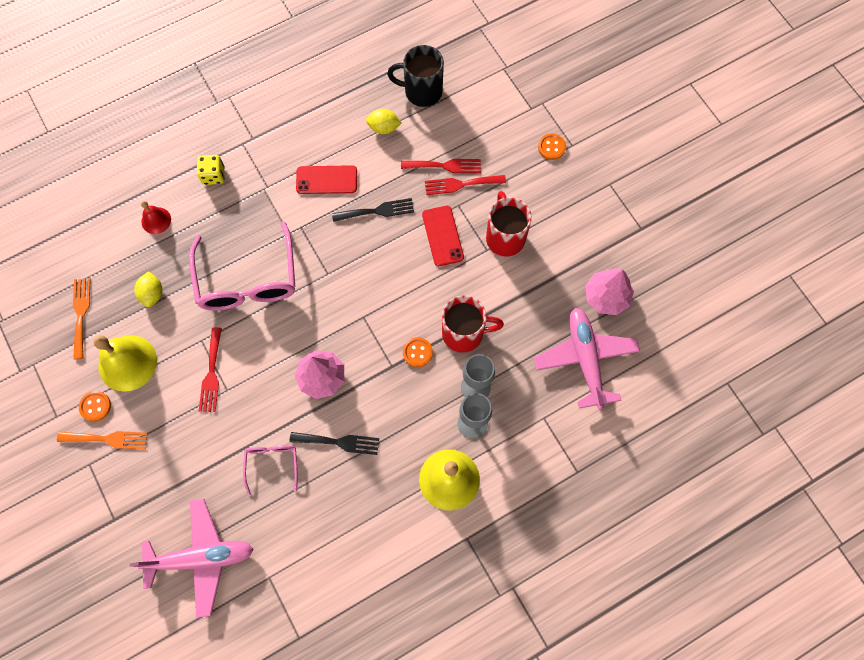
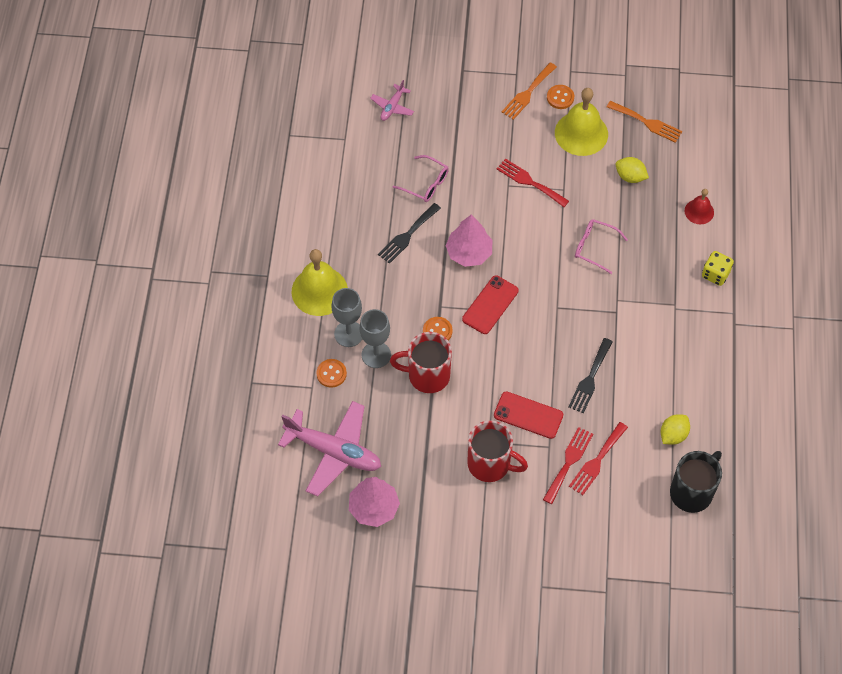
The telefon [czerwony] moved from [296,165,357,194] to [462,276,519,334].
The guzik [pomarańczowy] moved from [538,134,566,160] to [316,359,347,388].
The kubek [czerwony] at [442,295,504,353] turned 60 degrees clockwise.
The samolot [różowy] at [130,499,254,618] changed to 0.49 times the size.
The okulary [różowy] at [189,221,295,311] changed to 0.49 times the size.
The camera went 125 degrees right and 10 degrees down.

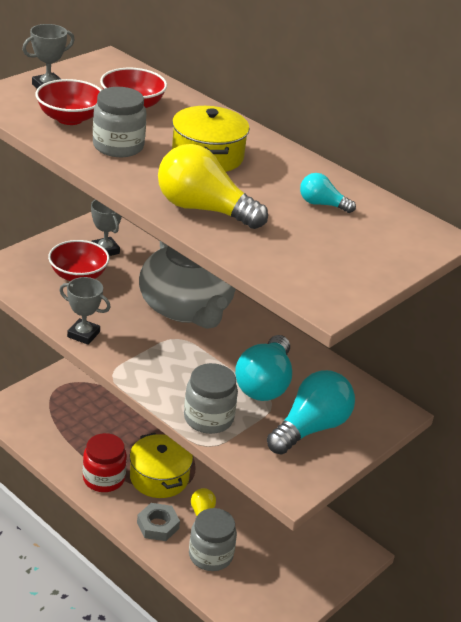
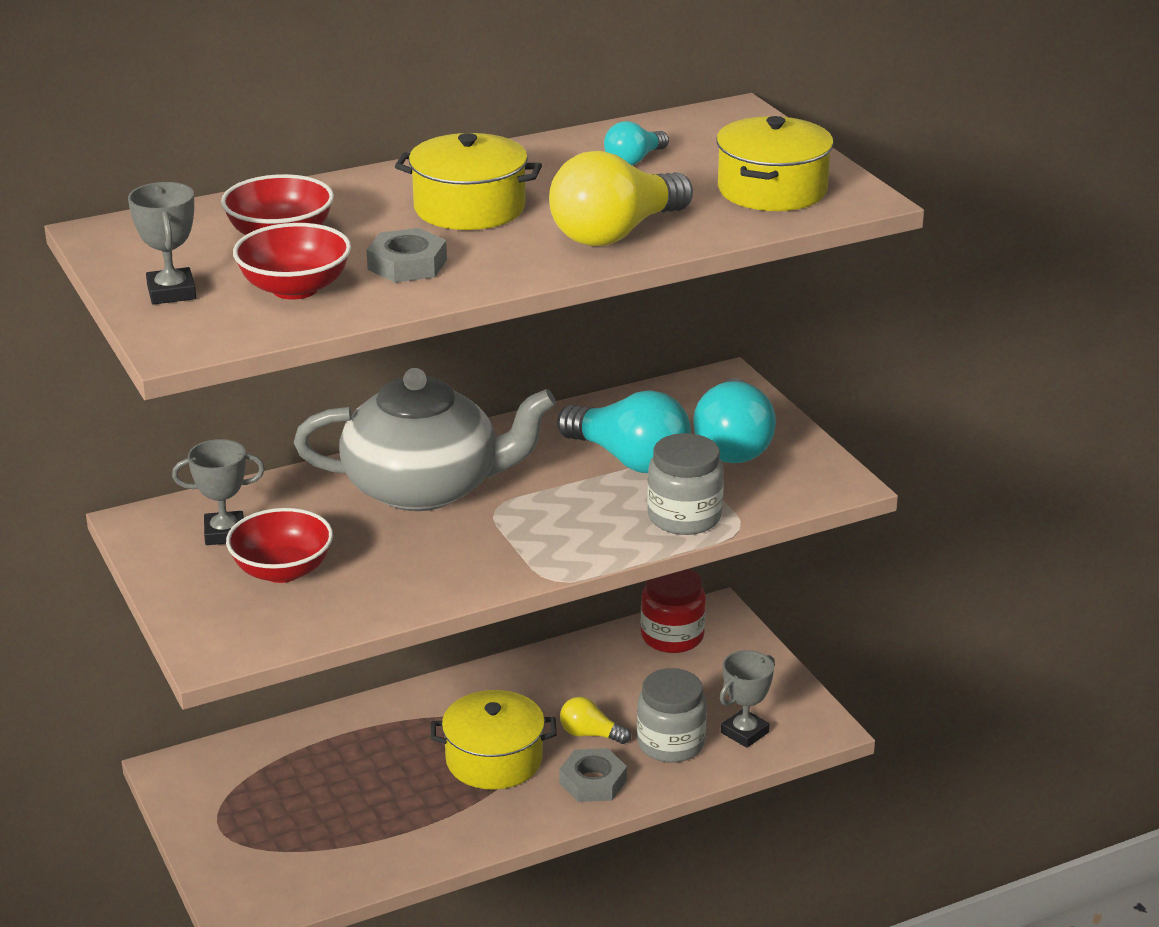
The garnek [żółty] at [716,116,834,211] appeared.
The puchar [szary] moved from [59,277,111,345] to [720,650,775,748].
The słoik [czerwony] moved from [83,433,127,492] to [641,569,706,653].
The słoik [szary] at [93,87,146,157] was replaced by the nakrętka [szary] at [367,228,447,283].
The żarówka [turkusowy] at [267,370,355,455] turned 150 degrees counterclockwise.
The camera went 65 degrees left and 5 degrees down.

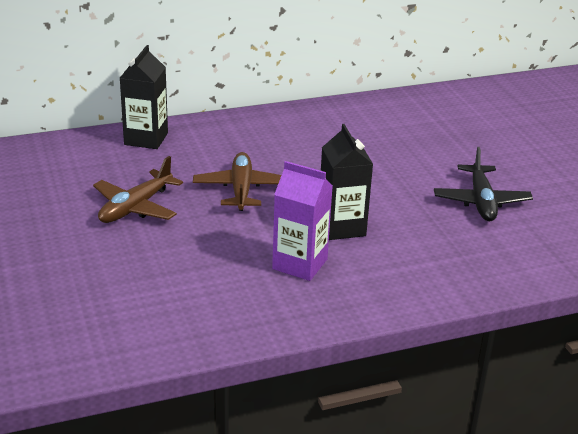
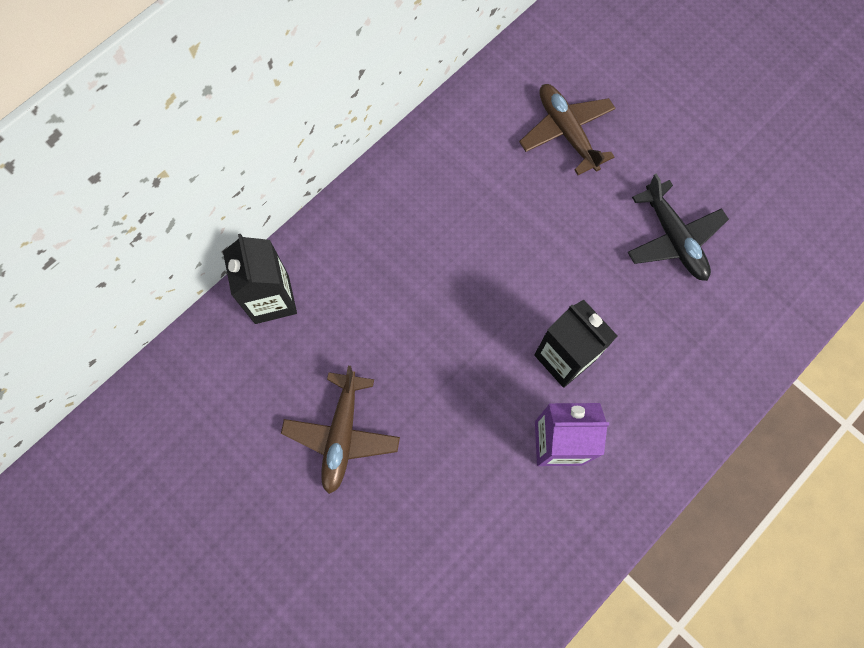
The samolot [brązowy] moved from [193,152,282,211] to [519,84,616,175].
The camera went 25 degrees left and 40 degrees up.

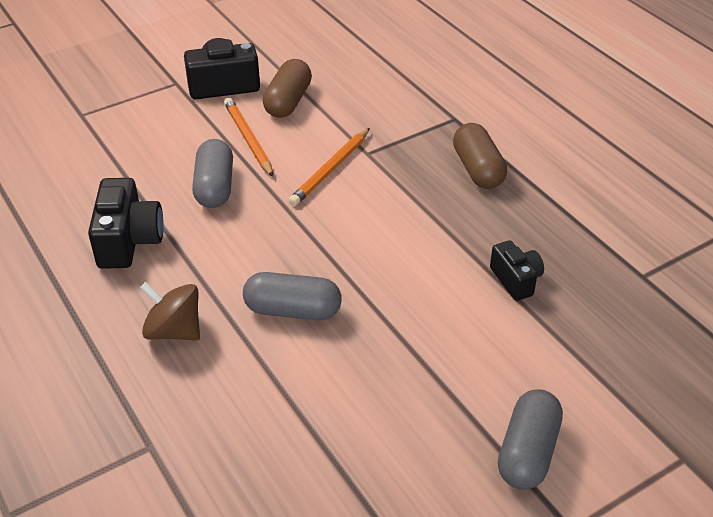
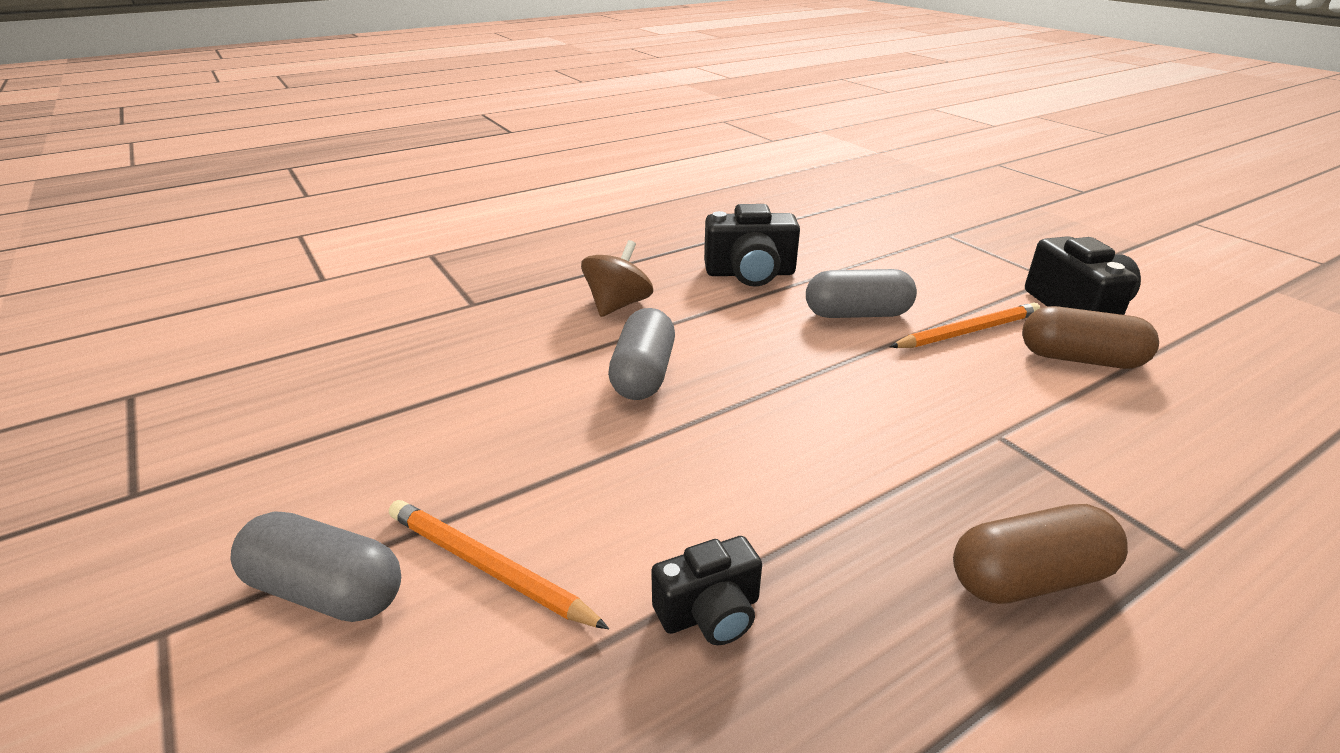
The ołówek [pomarańczowy] moved from [289,128,370,206] to [389,500,609,629].
The camera went 90 degrees right and 10 degrees down.

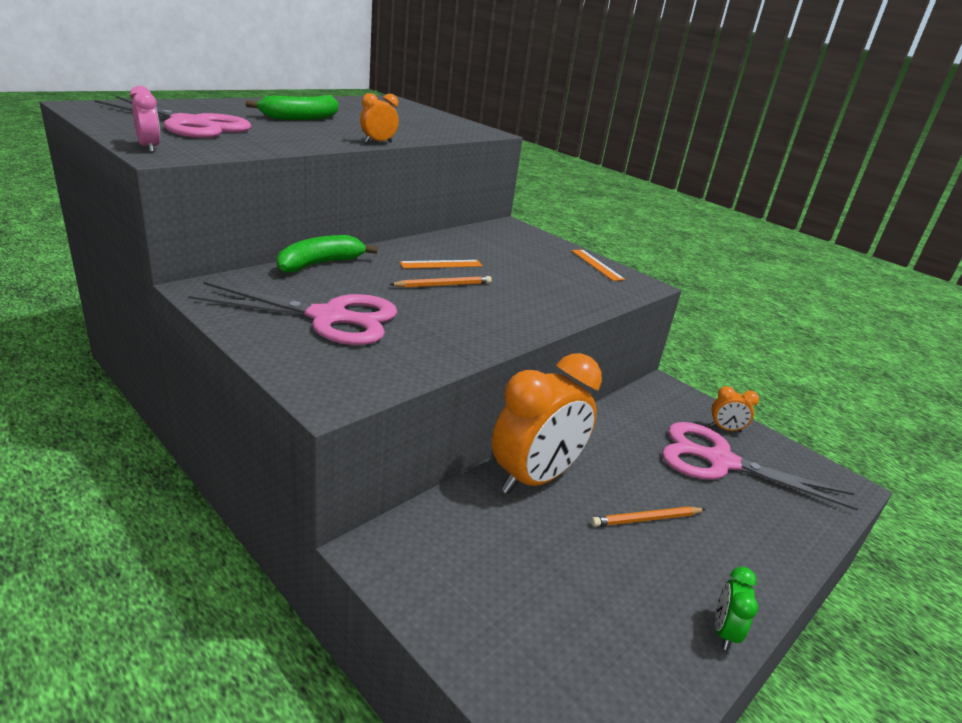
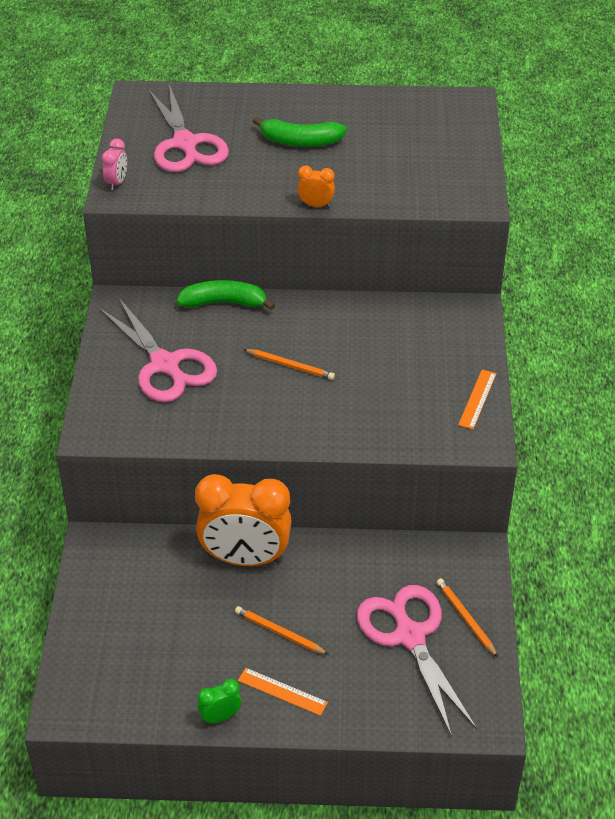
The linijka [pomarańczowy] moved from [400,260,483,268] to [238,668,328,716].
The budzik [pomarańczowy] at [710,386,759,433] was replaced by the ołówek [pomarańczowy] at [437,578,498,657].
The camera went 50 degrees right and 15 degrees up.

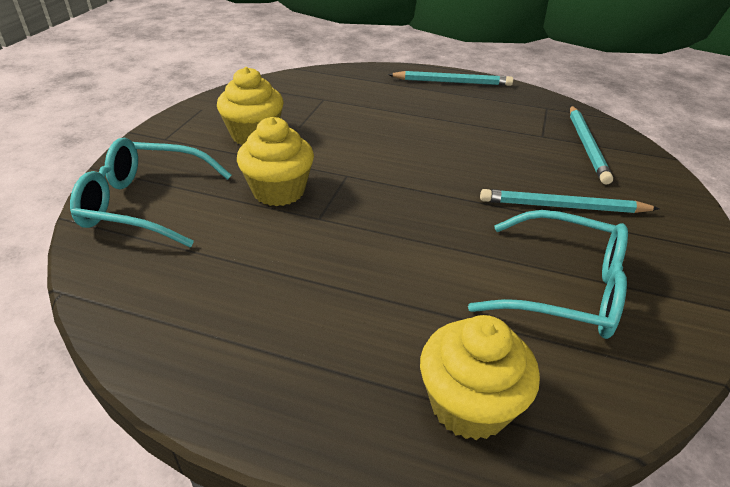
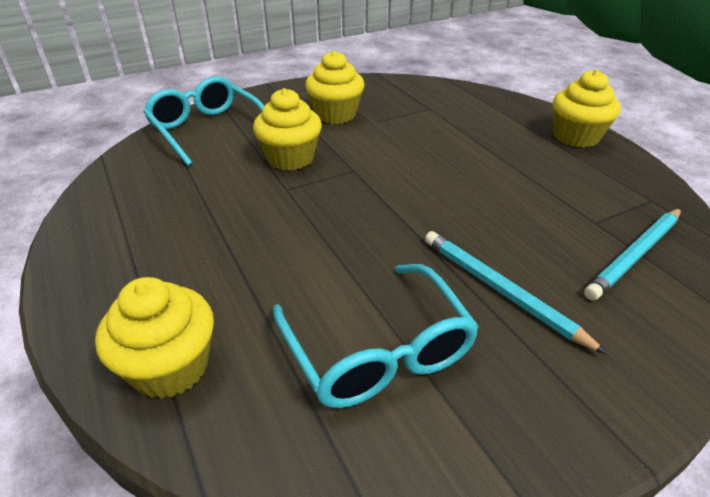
The ołówek [turkusowy] at [388,71,513,86] was replaced by the muffinka [żółty] at [553,70,621,148].
The camera went 45 degrees right and 0 degrees up.

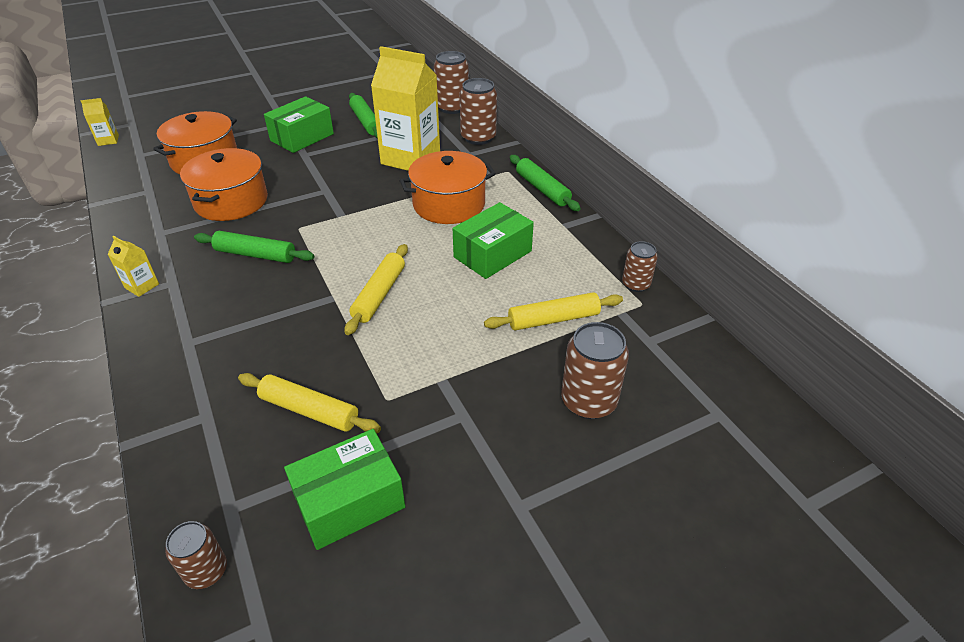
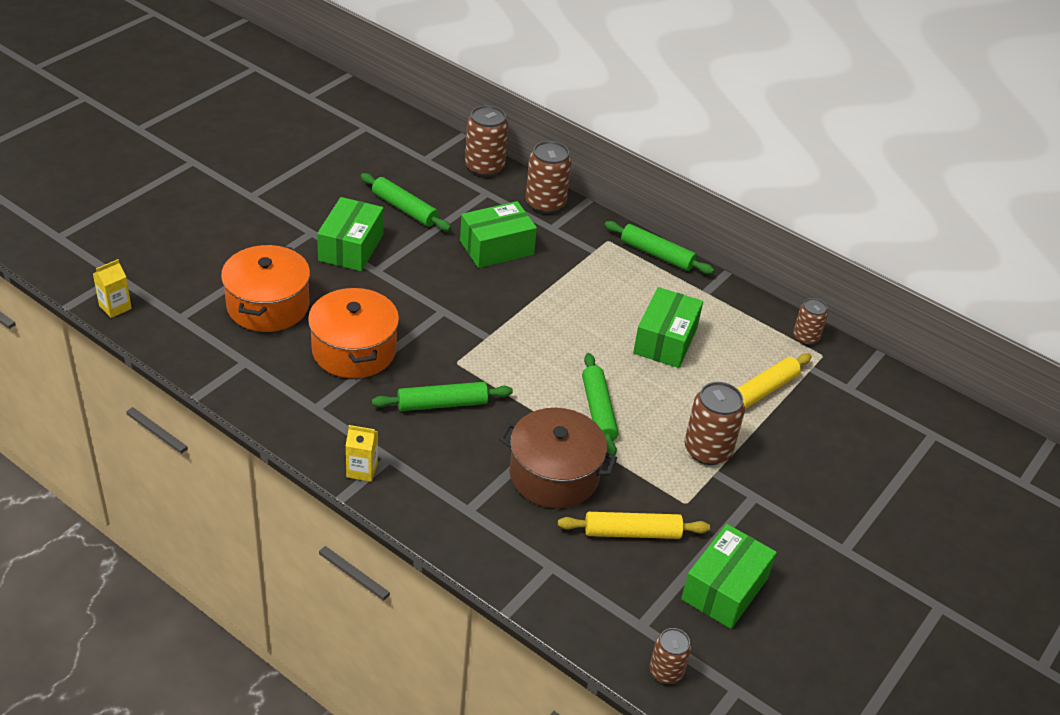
The garnek [pomarańczowy] at [400,151,496,224] disappeared.
The garnek [brązowy] at [499,408,617,508] appeared.
The puszka [brązowy] moved from [561,322,629,419] to [684,382,745,465].
The karton mleka [żółty] at [371,46,440,171] was replaced by the pudełko [zielony] at [460,201,537,268].
The wałek do ciasta [żółty] at [345,244,408,335] became the wałek do ciasta [zielony] at [582,353,618,456].
The camera went 30 degrees left and 0 degrees up.

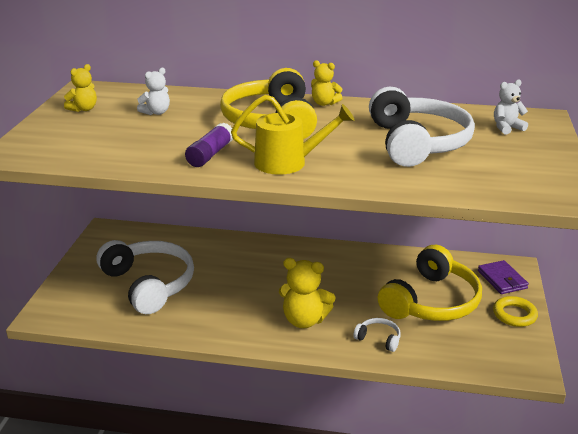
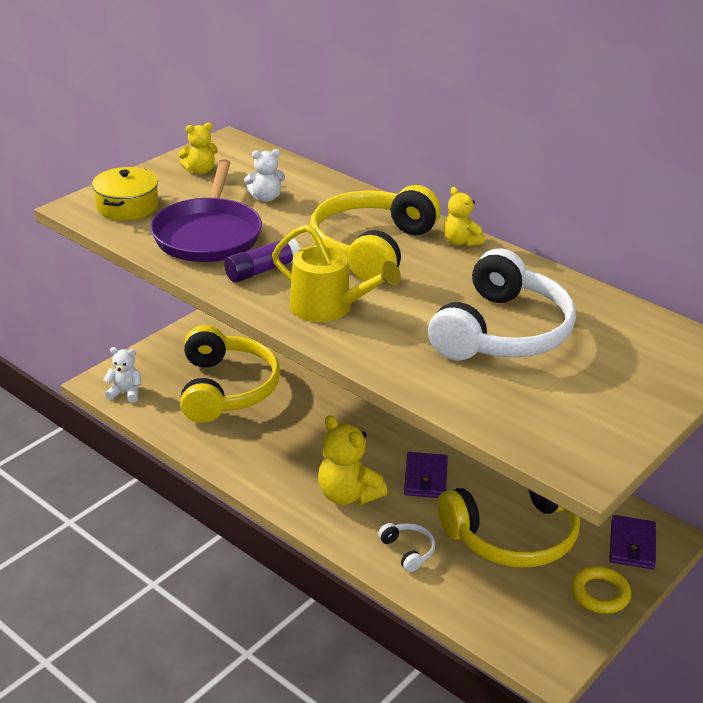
The garnek [żółty] at [92,167,158,220] appeared.
The patelnia [fioletowy] at [150,159,262,262] appeared.
The portfel [fioletowy] at [404,452,448,498] appeared.
The miś [biały] moved from [494,79,528,135] to [104,347,142,403].
The słuchawki [biały] at [97,240,194,314] became the słuchawki [żółty] at [180,325,280,423].
The camera went 30 degrees right and 5 degrees up.

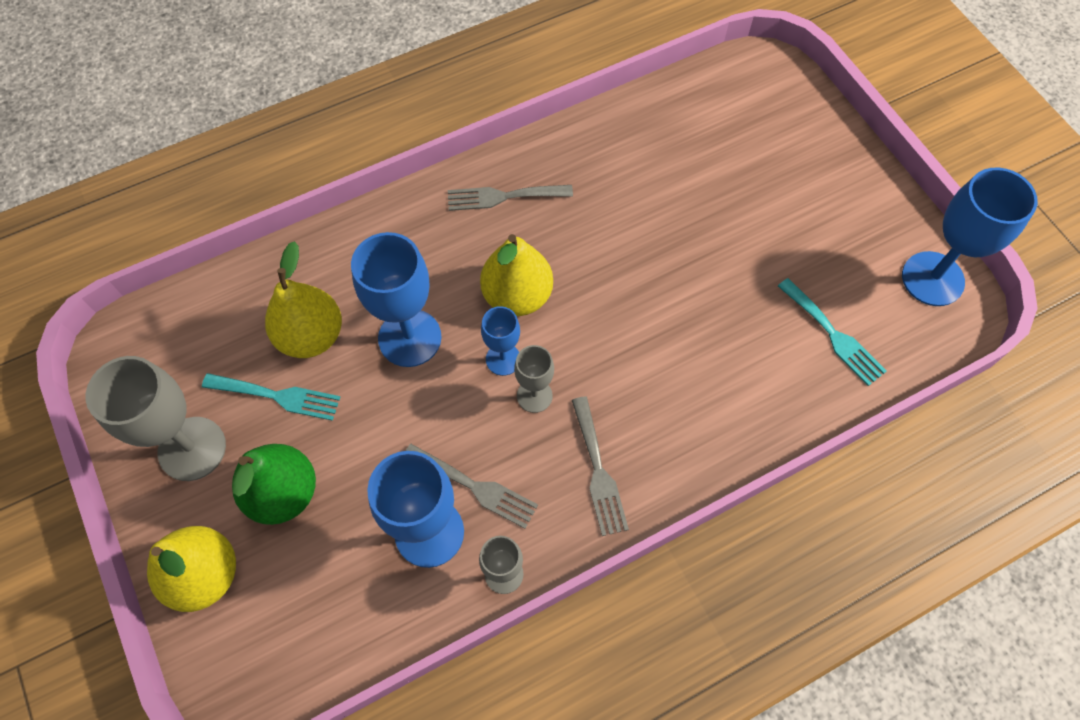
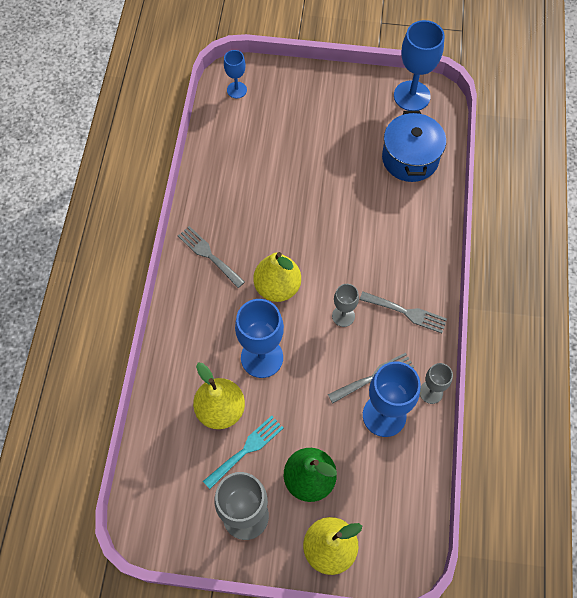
The kielich [niebieski] moved from [481,306,520,376] to [224,50,247,98].
The widelec [turkusowy] at [778,278,887,386] was replaced by the garnek [niebieski] at [382,111,446,182].
The widelec [szary] at [448,185,573,211] turned 105 degrees clockwise.
The camera went 55 degrees left and 0 degrees up.

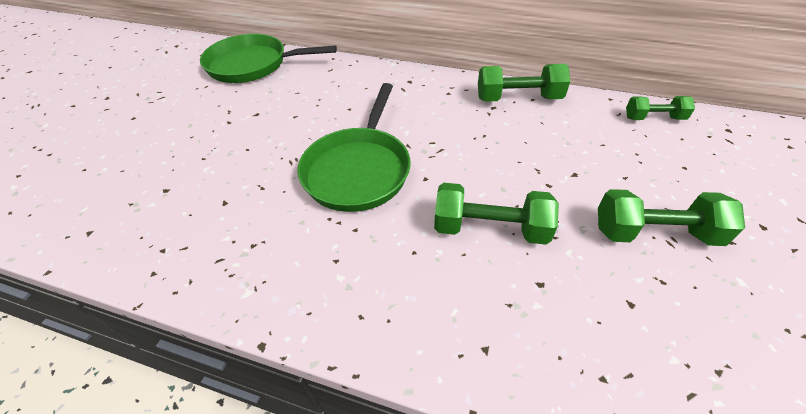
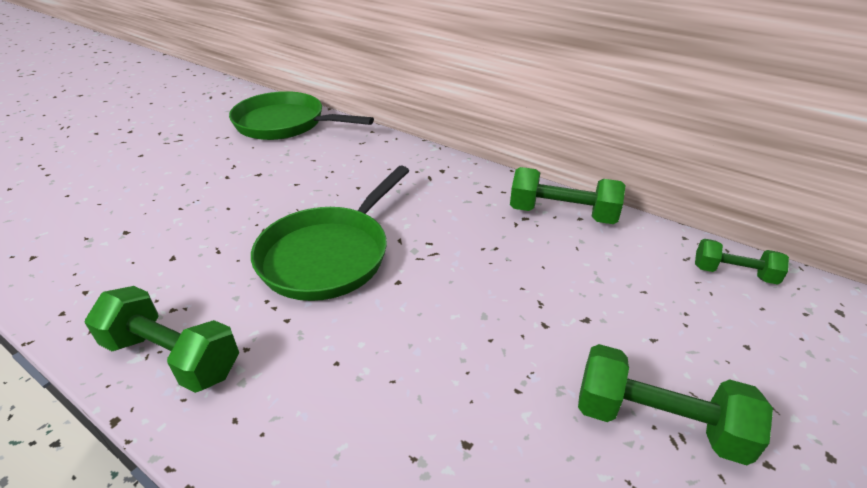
The hantel [zielony] moved from [434,183,559,245] to [84,286,239,393].
The camera went 15 degrees right and 10 degrees down.

